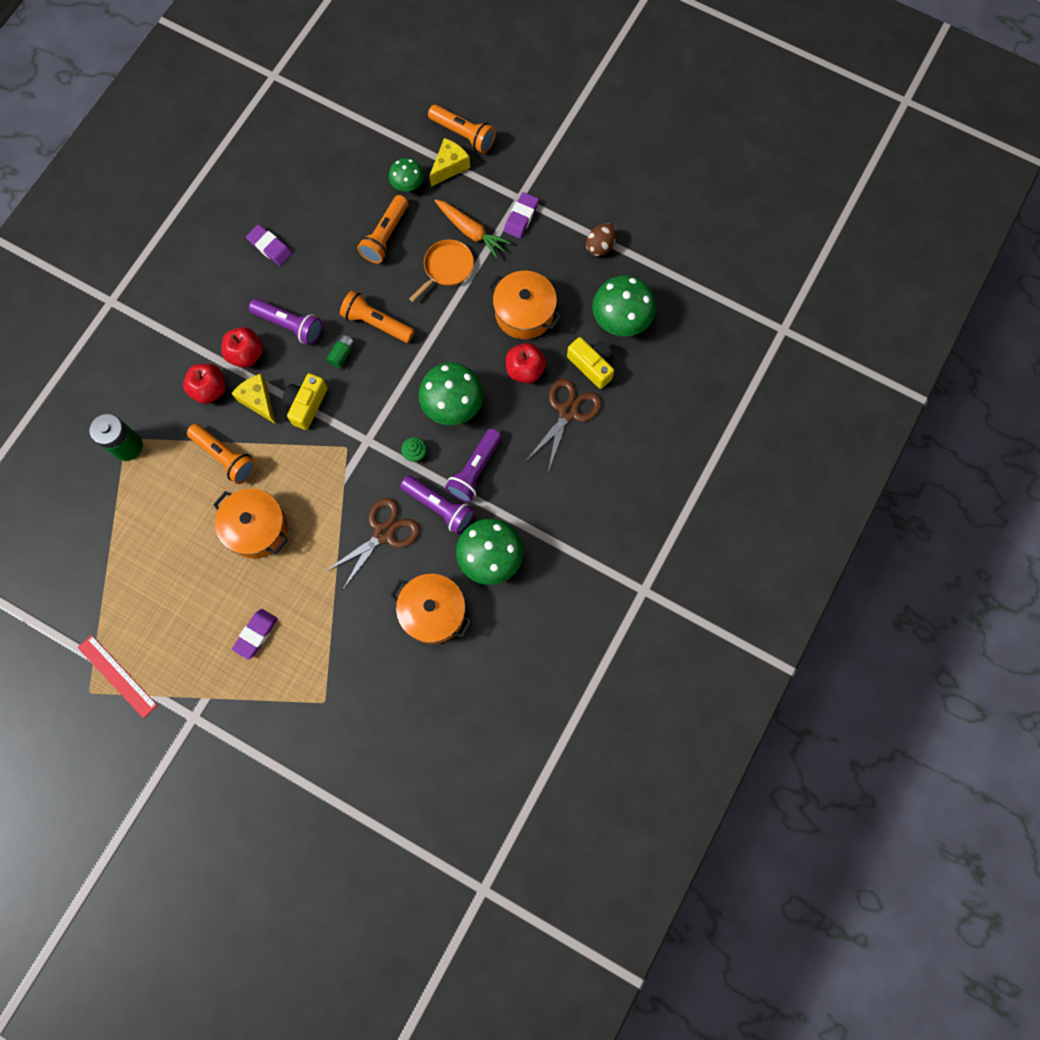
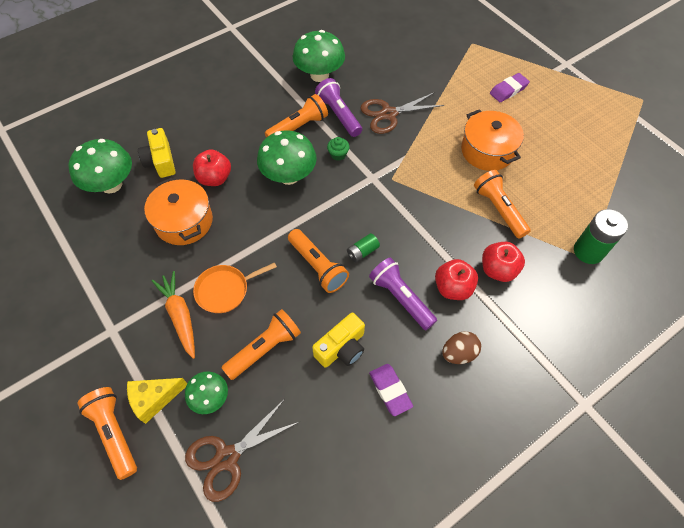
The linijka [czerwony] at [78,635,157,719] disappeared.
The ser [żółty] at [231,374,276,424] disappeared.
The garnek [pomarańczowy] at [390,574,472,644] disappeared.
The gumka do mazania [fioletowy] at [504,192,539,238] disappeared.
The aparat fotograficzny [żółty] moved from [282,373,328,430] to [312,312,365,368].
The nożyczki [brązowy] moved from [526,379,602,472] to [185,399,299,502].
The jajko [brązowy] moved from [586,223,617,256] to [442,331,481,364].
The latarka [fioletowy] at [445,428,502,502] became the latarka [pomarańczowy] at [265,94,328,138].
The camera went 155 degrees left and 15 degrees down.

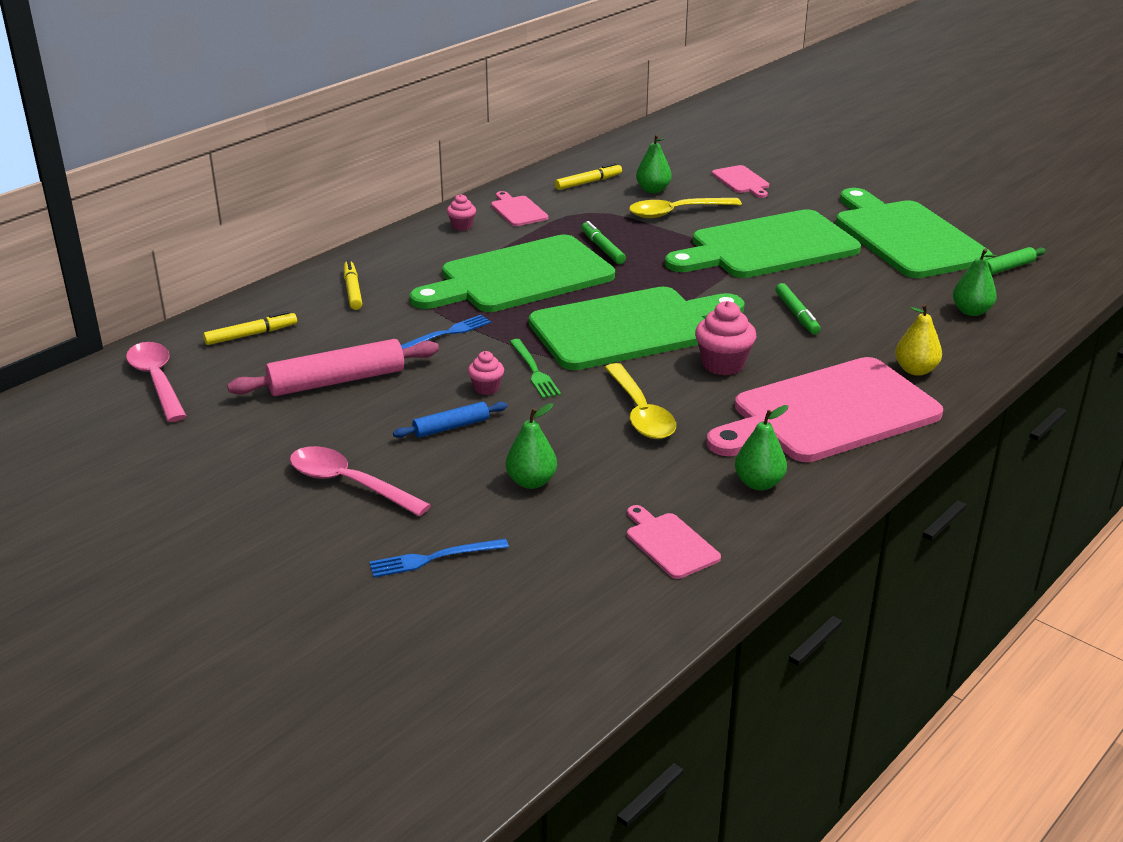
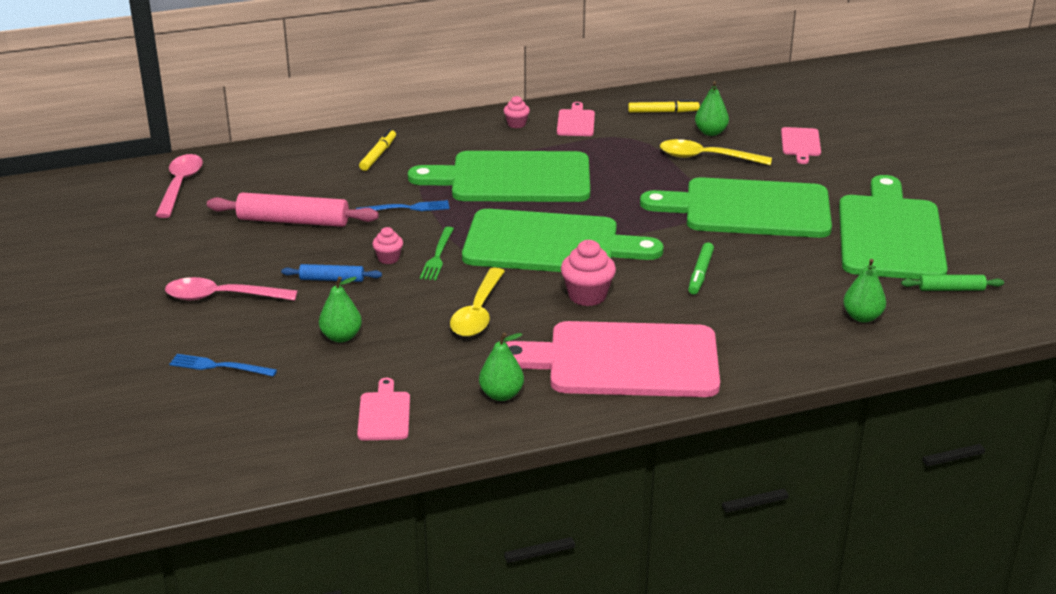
The flamaster [żółty] at [203,311,297,345] disappeared.
The flamaster [zielony] at [581,221,626,264] disappeared.
The gruszka [żółty] at [895,304,942,376] disappeared.
The łyżka [różowy] at [290,446,431,516] turned 60 degrees counterclockwise.
The camera went 30 degrees right and 0 degrees up.

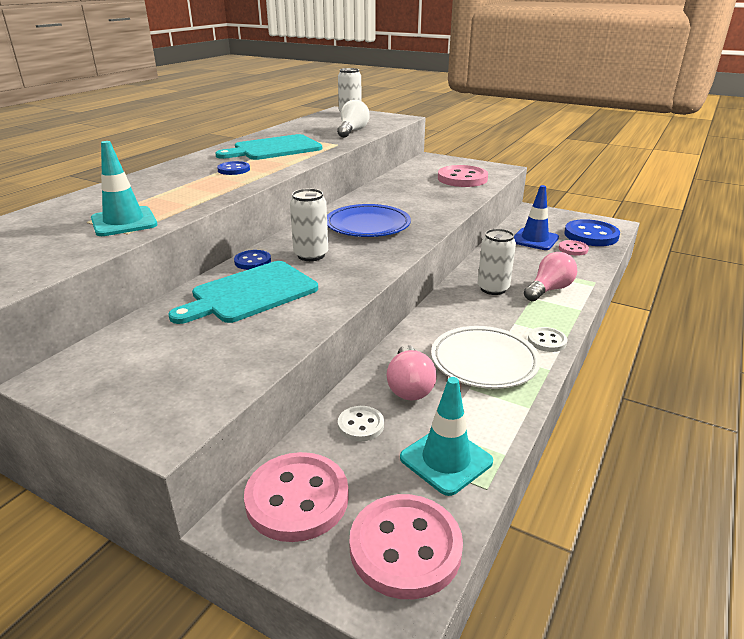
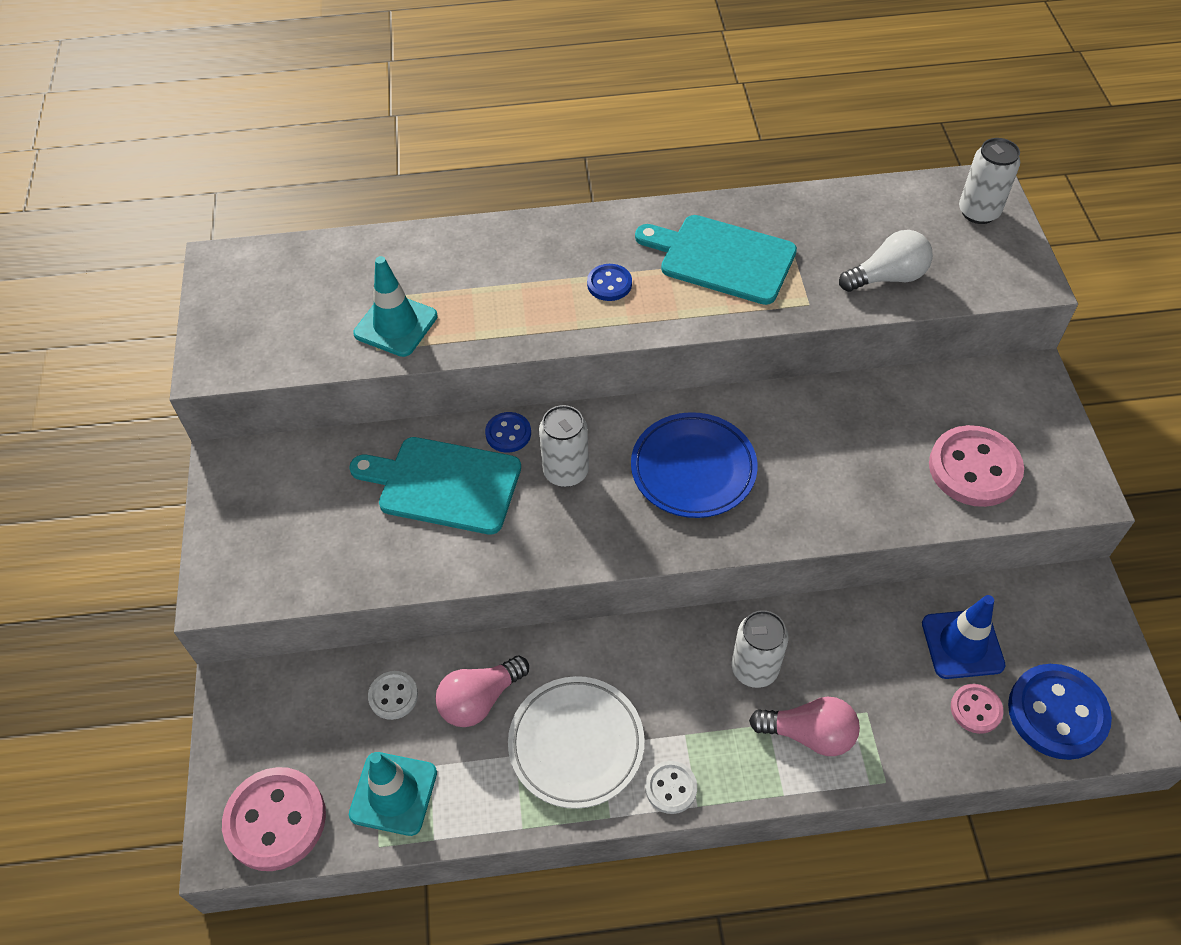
The guzik [różowy] at [244,452,349,542] disappeared.
The camera went 55 degrees right and 25 degrees up.

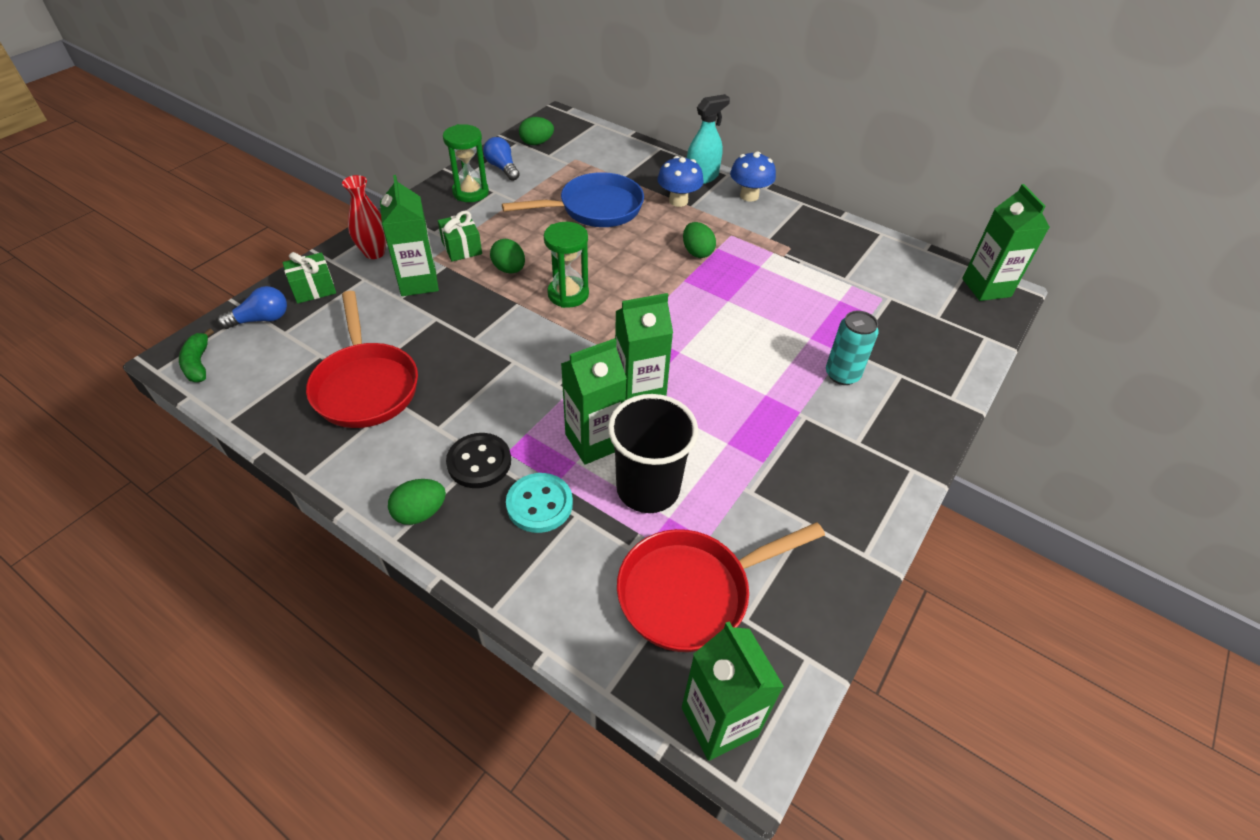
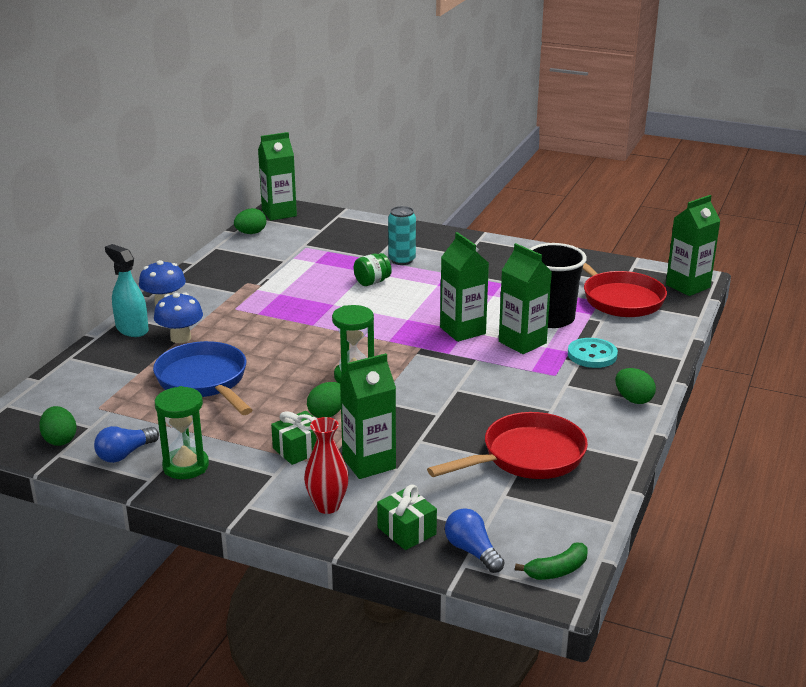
The guzik [czarny] at [446,433,511,488] disappeared.
The słoik [zielony] at [354,253,392,286] appeared.
The jajko [zielony] moved from [683,222,716,258] to [234,208,266,234].
The camera went 100 degrees left and 20 degrees down.

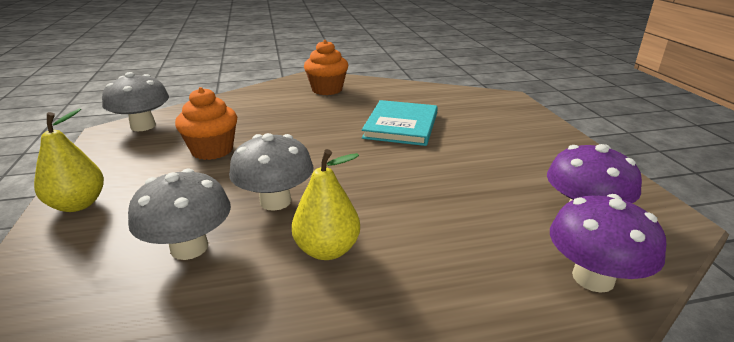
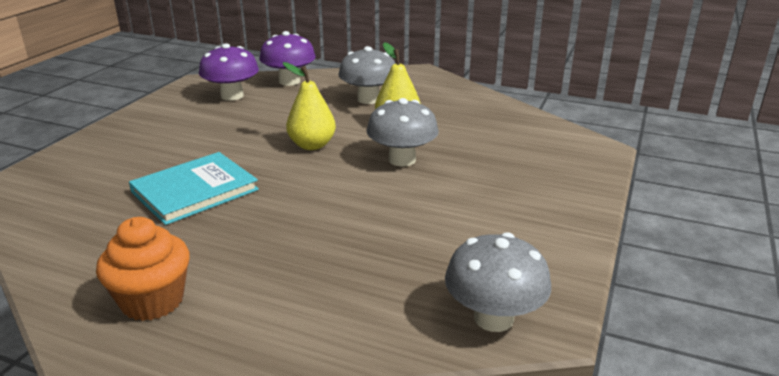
The muffinka [pomarańczowy] at [175,87,237,160] disappeared.
The gruszka [żółty] moved from [34,109,104,212] to [283,62,336,150].
The grzyb [szary] moved from [128,168,231,260] to [338,46,395,104].
The camera went 145 degrees left and 0 degrees up.

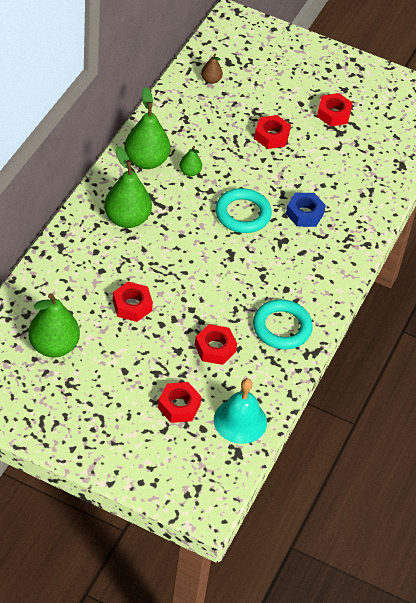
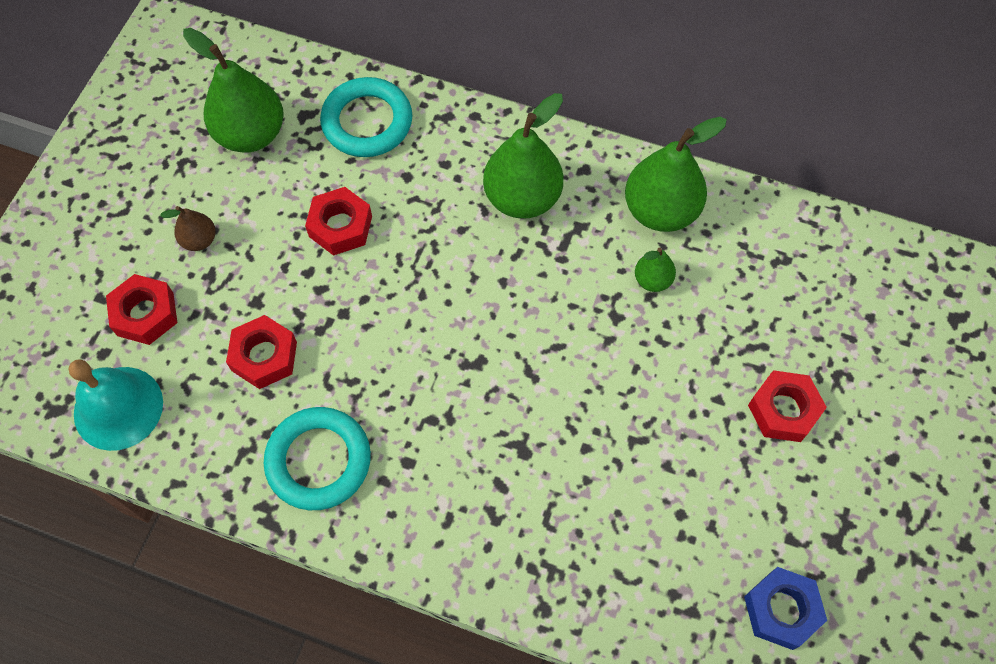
The nakrętka [czerwony] at [317,93,353,126] disappeared.
The gruszka [brązowy] moved from [201,54,223,84] to [160,206,216,251].
The pierścień [turkusowy] moved from [215,188,272,233] to [320,77,412,157].
The nakrętka [niebieski] moved from [286,193,326,227] to [744,567,827,650].
The camera went 90 degrees right and 15 degrees up.

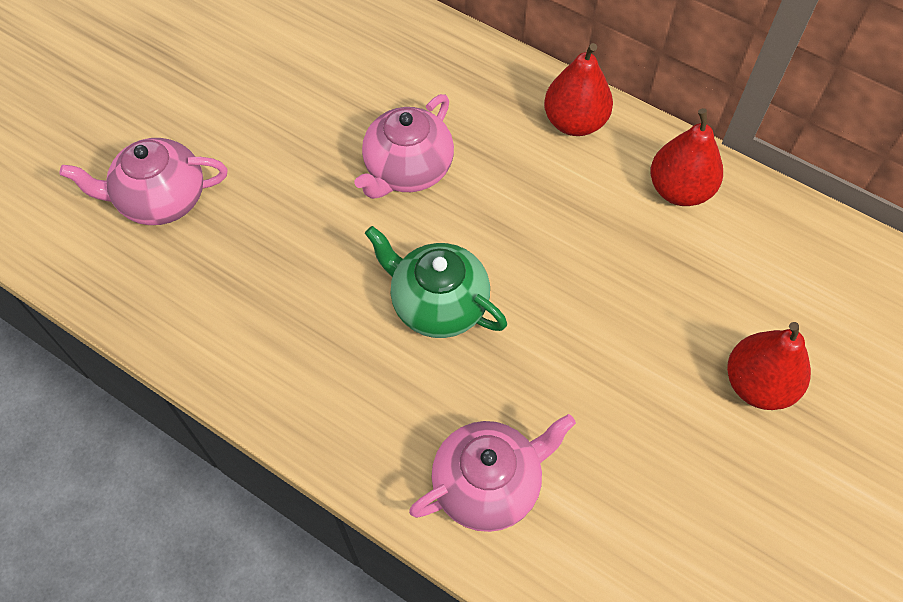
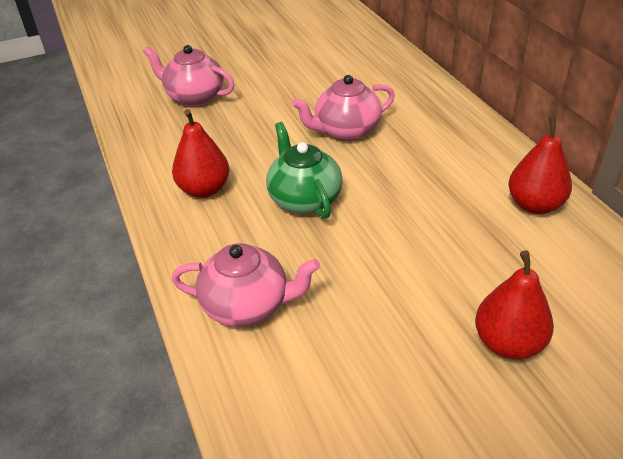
The gruszka [czerwony] moved from [544,43,613,136] to [172,109,229,198].
The camera went 35 degrees right and 20 degrees down.

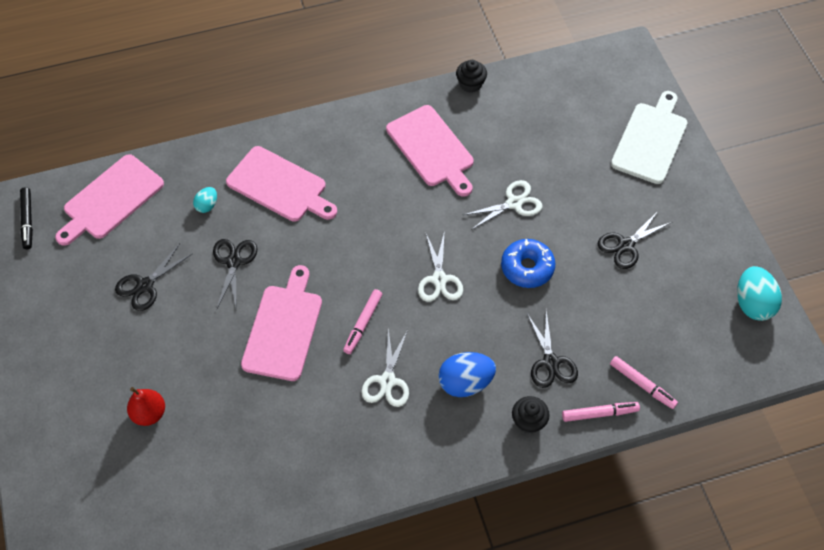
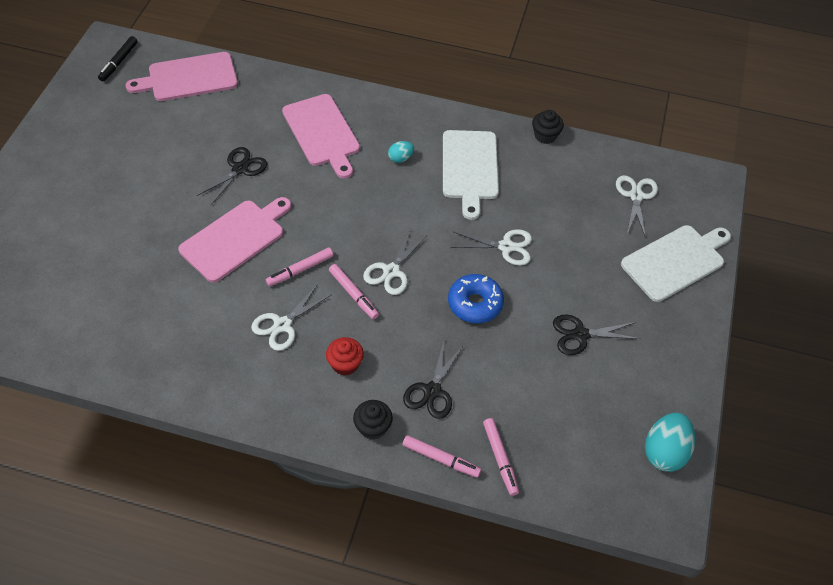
The nożyczki [czarny] at [115,243,193,311] disappeared.
The gruszka [czerwony] at [127,387,165,426] disappeared.
The flamaster [różowy] at [329,264,379,319] appeared.
The nożyczki [biały] at [616,175,658,238] appeared.
The jajko [turkusowy] moved from [193,187,217,213] to [388,141,414,163].
The jajko [niebieski] at [438,352,496,397] was replaced by the muffinka [czerwony] at [326,337,364,376].
The deska do krojenia [różowy] at [386,105,474,197] became the deska do krojenia [biały] at [443,130,499,220].
The camera went 30 degrees right and 5 degrees down.

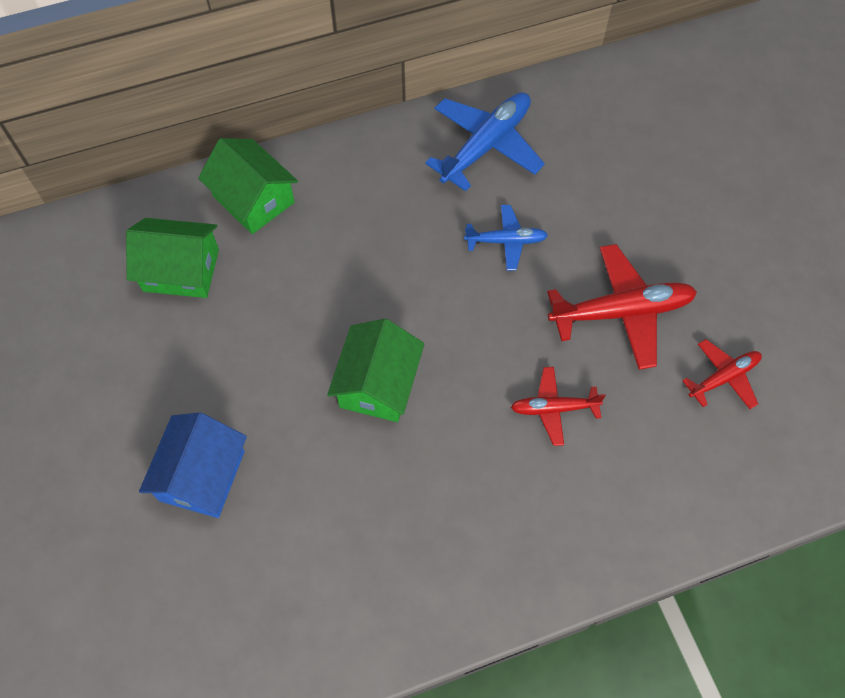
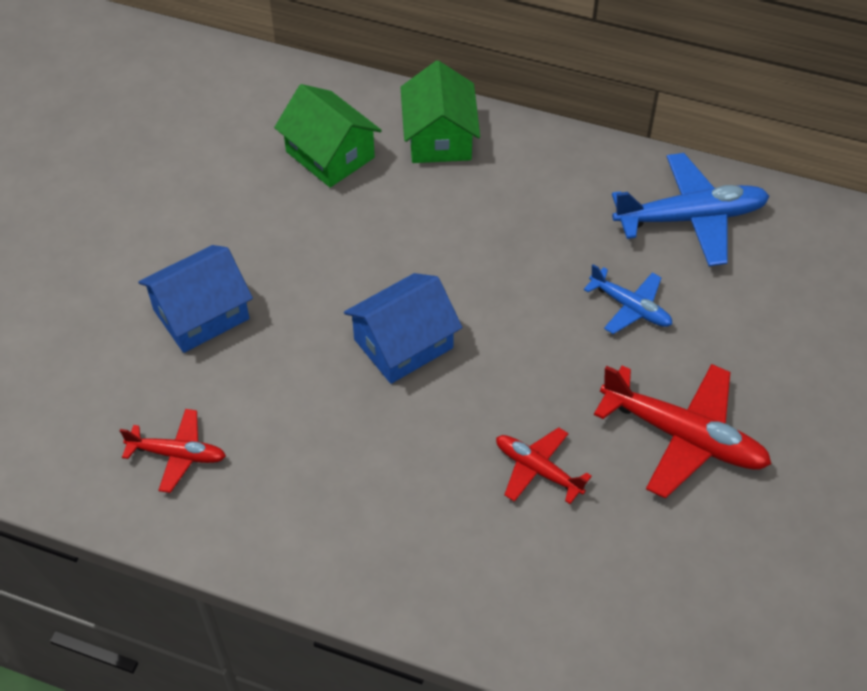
The samolot [czerwony] moved from [682,339,762,409] to [120,409,226,493].
The domek [zielony] at [327,319,424,422] became the domek [niebieski] at [344,273,462,384].
The camera went 40 degrees right and 10 degrees down.

